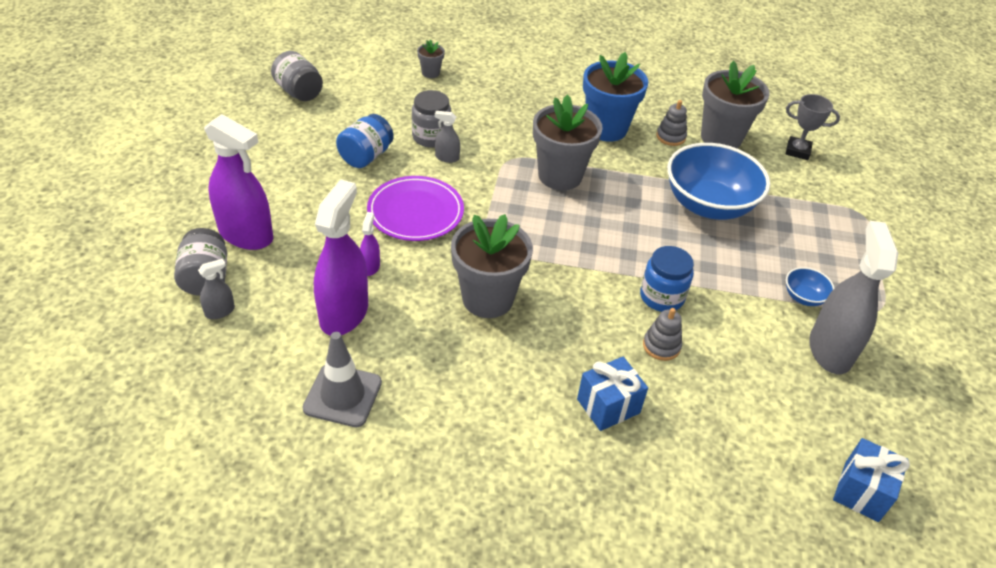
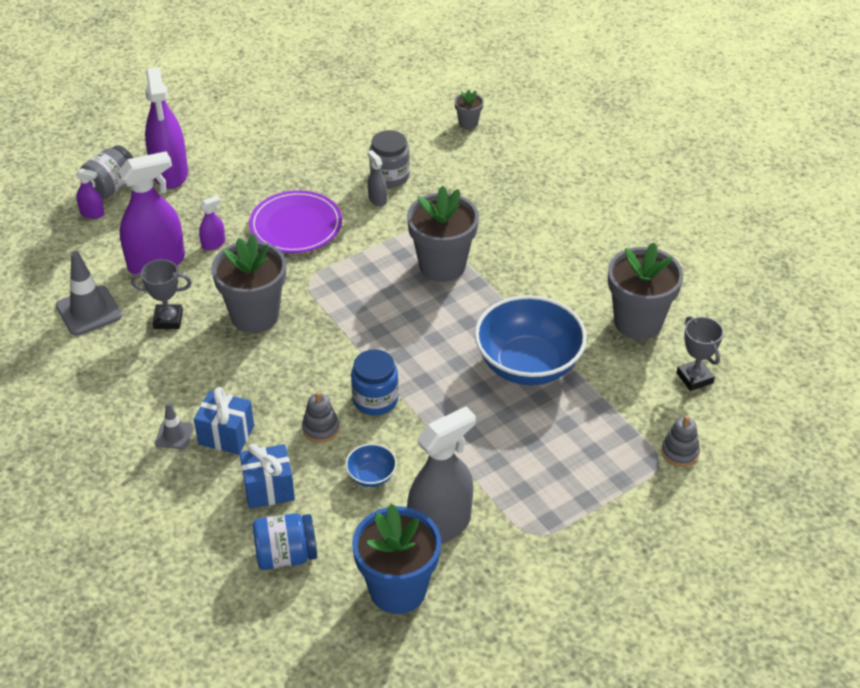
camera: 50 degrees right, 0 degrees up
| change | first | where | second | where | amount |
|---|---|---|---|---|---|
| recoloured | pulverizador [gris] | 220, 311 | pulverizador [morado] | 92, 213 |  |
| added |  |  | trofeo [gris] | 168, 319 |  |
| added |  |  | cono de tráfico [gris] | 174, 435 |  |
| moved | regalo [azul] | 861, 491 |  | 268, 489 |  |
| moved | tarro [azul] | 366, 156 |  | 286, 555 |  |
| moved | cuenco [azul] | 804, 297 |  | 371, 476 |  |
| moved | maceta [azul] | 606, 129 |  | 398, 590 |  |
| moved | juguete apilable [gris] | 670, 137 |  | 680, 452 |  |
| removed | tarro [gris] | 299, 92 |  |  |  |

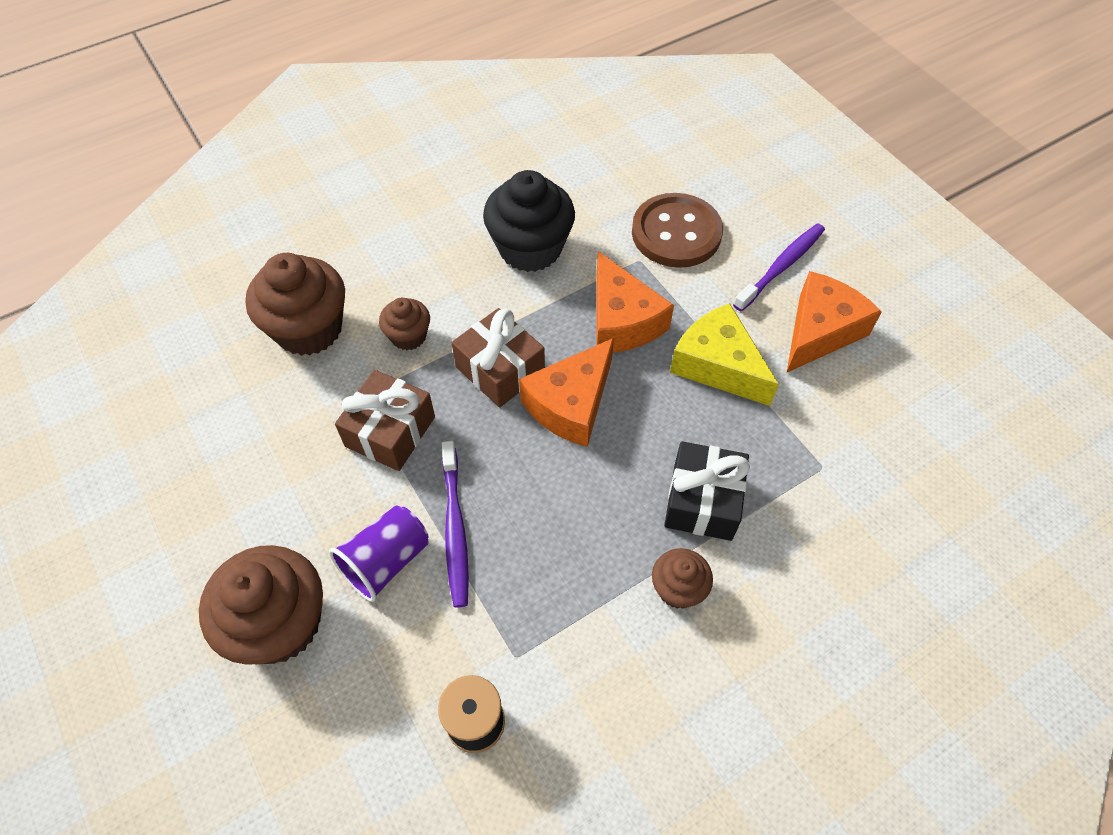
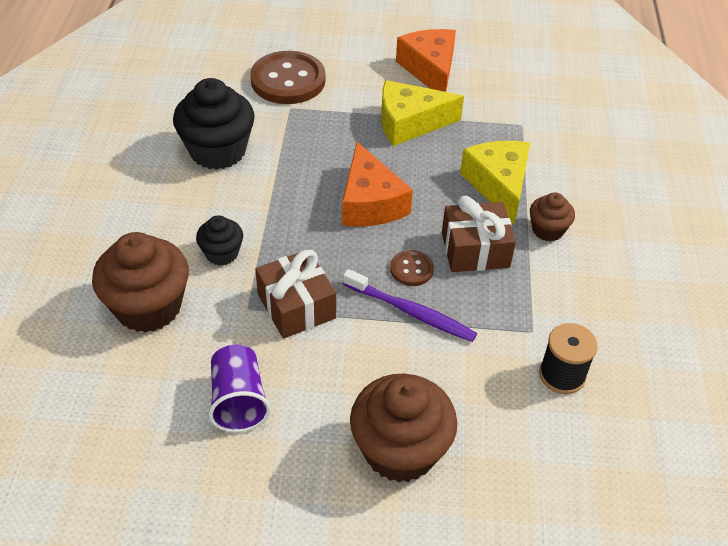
camera: 55 degrees left, 10 degrees down
| change | first | where | second | where | amount |
|---|---|---|---|---|---|
| recoloured | magdalena [marrón] | 408, 336 | magdalena [negro] | 222, 253 |  |
| moved | vaso [morado] | 386, 561 |  | 239, 401 |  |
| added |  |  | botón [marrón] | 411, 269 |  |
| moved | regalo [marrón] | 500, 370 |  | 475, 250 |  |
| replaced | regalo [negro] | 702, 501 | queso [amarillo] | 499, 185 |  |
| removed | queso [naranja] | 621, 321 |  |  |  |
| removed | cepillo de dientes [morado] | 781, 266 |  |  |  |

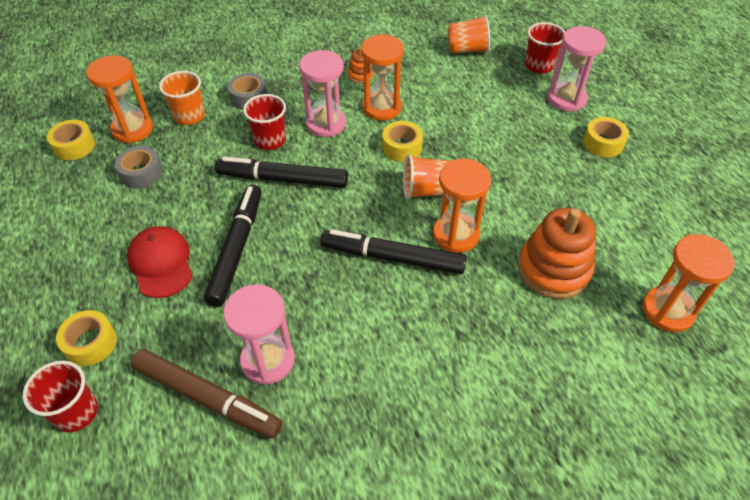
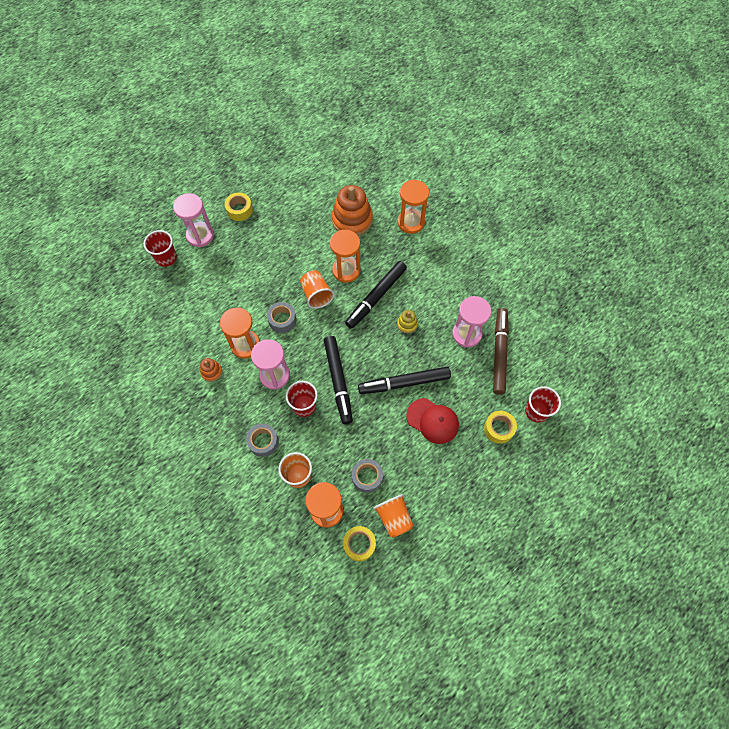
camera: 110 degrees left, 15 degrees up
| change | first | where | second | where | amount |
|---|---|---|---|---|---|
| recoloured | cinta adhesiva [amarillo] | 402, 147 | cinta adhesiva [gris] | 282, 320 |  |
| turned | rotulador [negro] | 392, 258 |  | 376, 297 | 45 degrees clockwise |
| moved | vaso [naranja] | 467, 50 |  | 394, 518 |  |
| added |  |  | juguete apilable [amarillo] | 407, 324 |  |
| moved | reloj de arena [naranja] | 668, 311 |  | 411, 222 |  |
| turned | gorra [rojo] | 161, 263 |  | 432, 421 | 105 degrees counterclockwise |

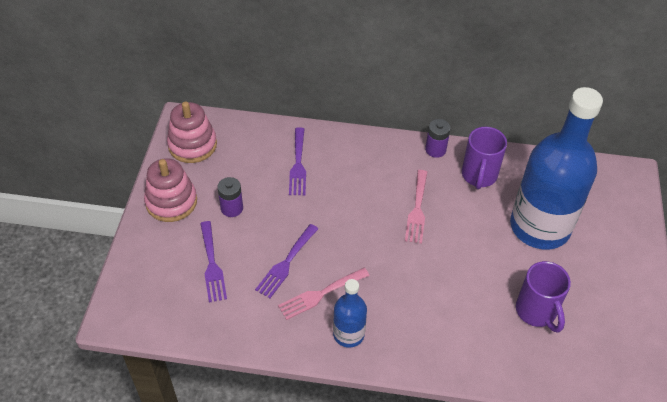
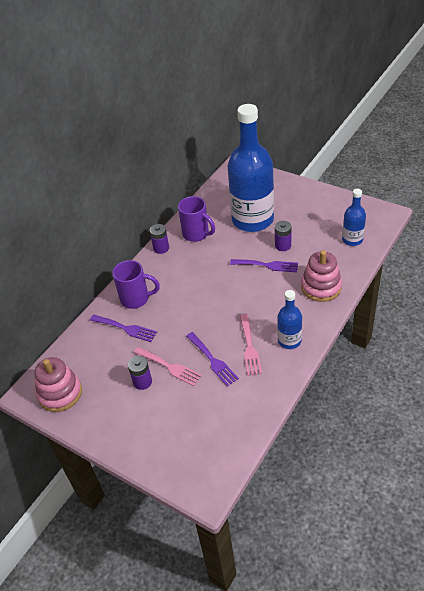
camera: 60 degrees left, 5 degrees down
| change | first | where | second | where | amount |
|---|---|---|---|---|---|
| moved | taza [morado] | 536, 312 |  | 136, 299 |  |
| moved | tenedor [rosa] | 417, 210 |  | 170, 367 |  |
| moved | tenedor [morado] | 212, 265 |  | 267, 265 |  |
| added |  |  | pila [morado] | 283, 246 |  |
| moved | juguete apilable [rosa] | 171, 202 |  | 321, 287 |  |
| added |  |  | botella [azul] | 352, 240 |  |

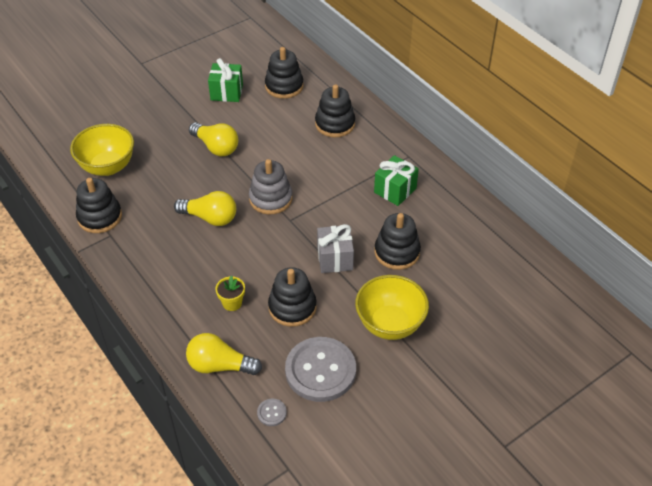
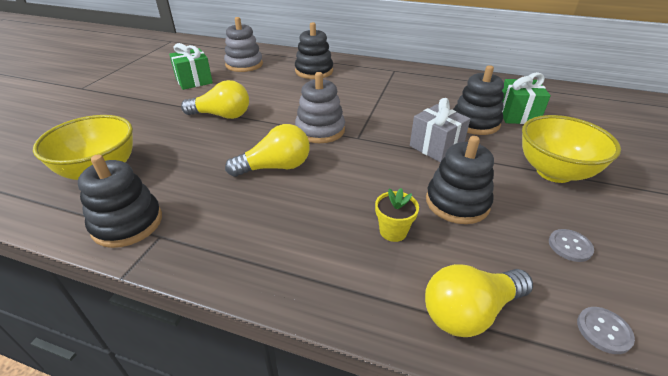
camera: 35 degrees left, 10 degrees down
| change | first | where | second | where | amount |
|---|---|---|---|---|---|
| recoloured | juguete apilable [negro] | 284, 86 | juguete apilable [gris] | 244, 64 |  |
| moved | regalo [verde] | 395, 190 |  | 517, 115 |  |
| resized | botón [gris] | 320, 370 |  | 570, 246 | x0.40 |

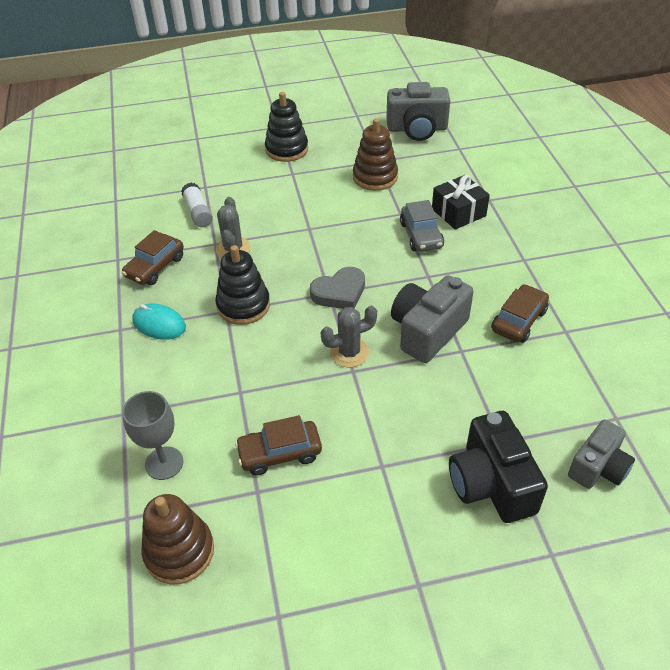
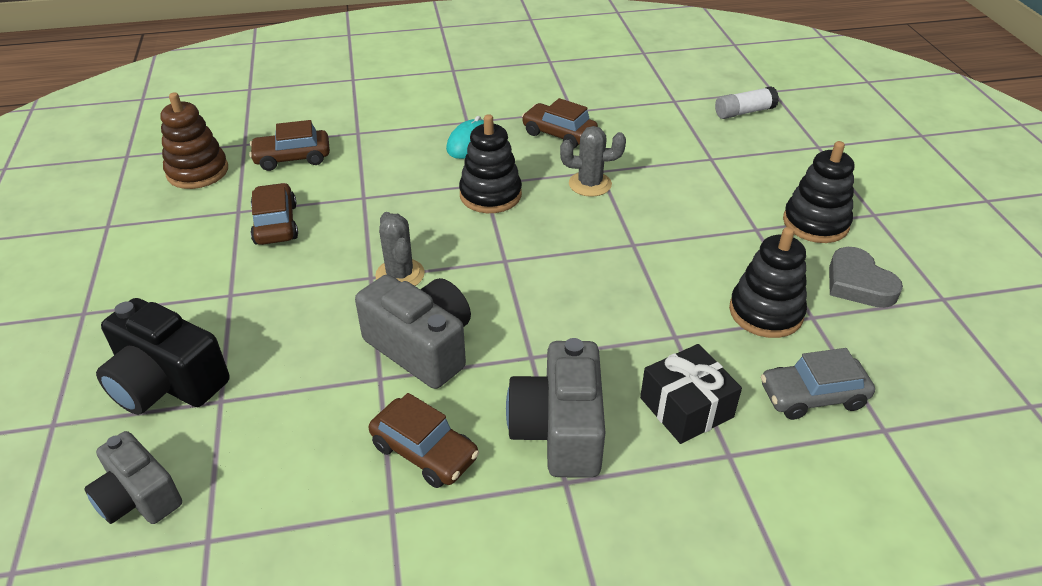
camera: 90 degrees right, 5 degrees down
| change | first | where | second | where | amount |
|---|---|---|---|---|---|
| turned | cámara [negro] | 491, 483 |  | 166, 382 | 135 degrees counterclockwise |
| replaced | copa [gris] | 164, 463 | coche [marrón] | 292, 158 |  |
| moved | cámara [gris] | 417, 129 |  | 559, 430 |  |
| moved | barra de pegamento [blanco] | 198, 212 |  | 744, 112 |  |
| recoloured | juguete apilable [marrón] | 375, 177 | juguete apilable [negro] | 765, 312 |  |
| moved | coche [gris] | 421, 235 |  | 812, 396 |  |
| moved | corazón [gris] | 339, 292 |  | 858, 283 |  |

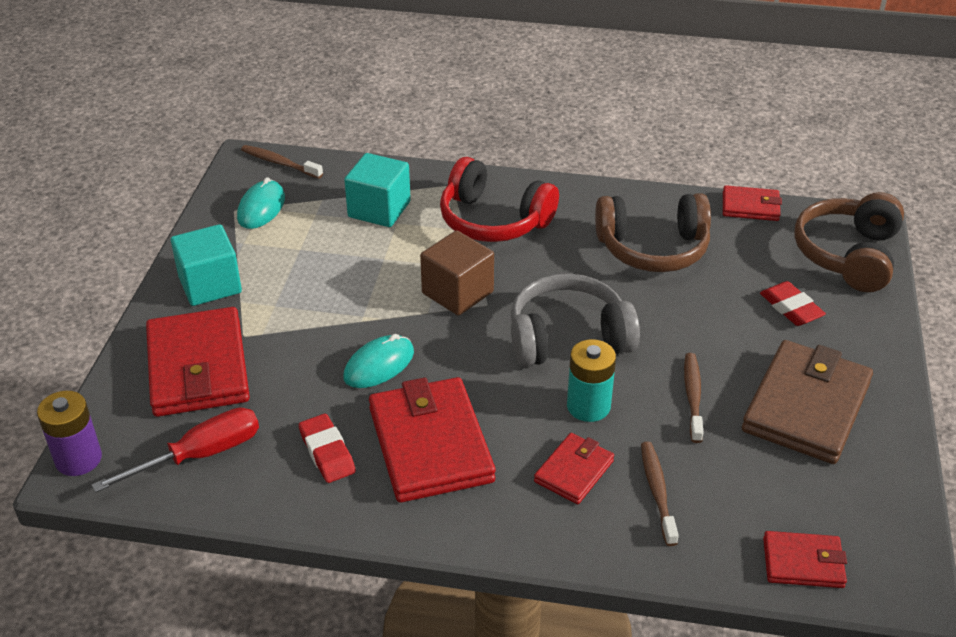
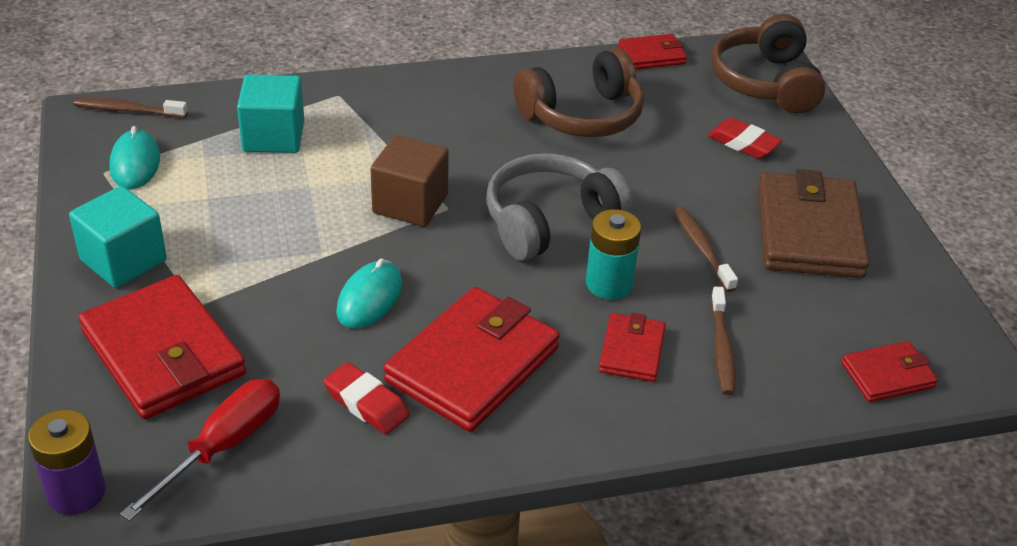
camera: 25 degrees left, 0 degrees up
| change | first | where | second | where | amount |
|---|---|---|---|---|---|
| turned | cartera [rojo] | 430, 445 |  | 472, 365 | 75 degrees clockwise |
| turned | cepillo de dientes [marrón] | 657, 492 |  | 722, 348 | 150 degrees counterclockwise |
| removed | auriculares [rojo] | 493, 220 |  |  |  |

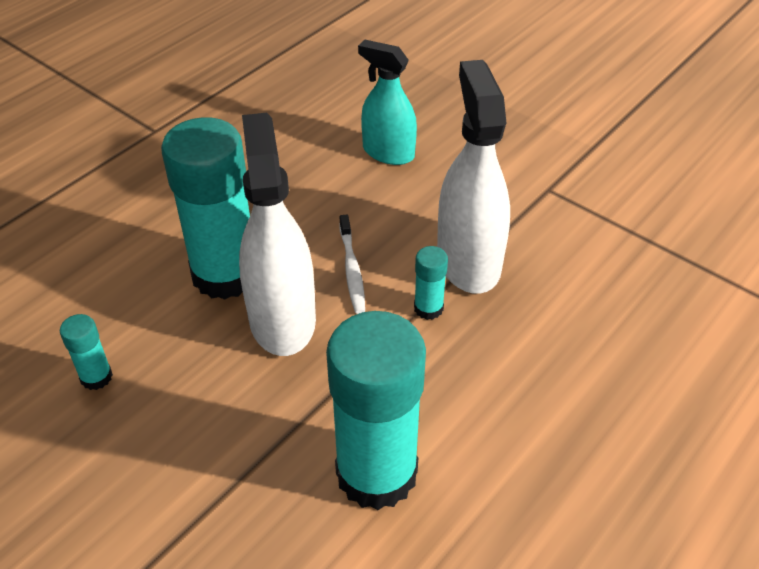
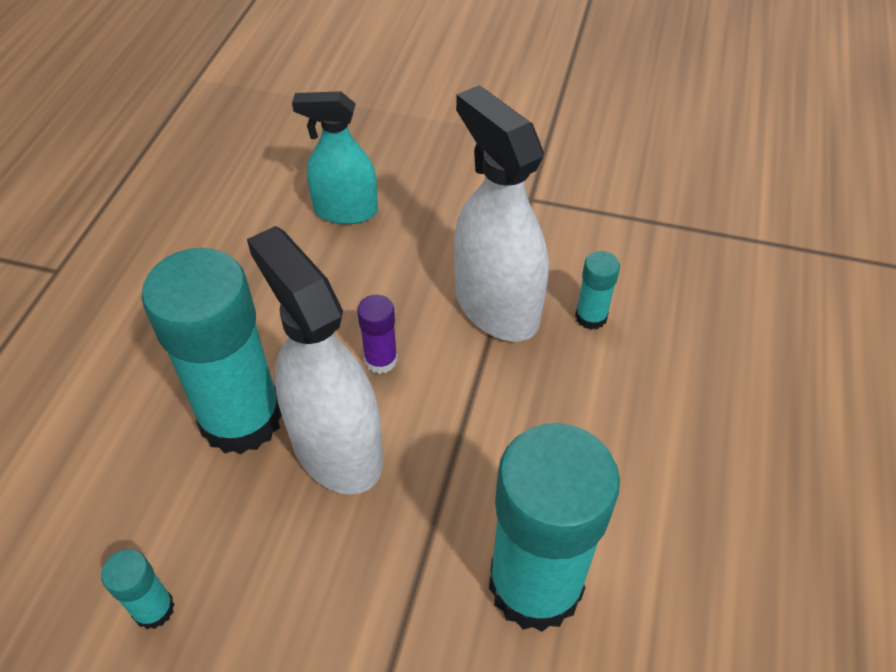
camera: 25 degrees left, 5 degrees up
| change | first | where | second | where | amount |
|---|---|---|---|---|---|
| replaced | cepillo de dientes [blanco] | 352, 270 | barra de pegamento [morado] | 381, 360 |  |
| moved | barra de pegamento [turquesa] | 428, 308 |  | 591, 317 |  |

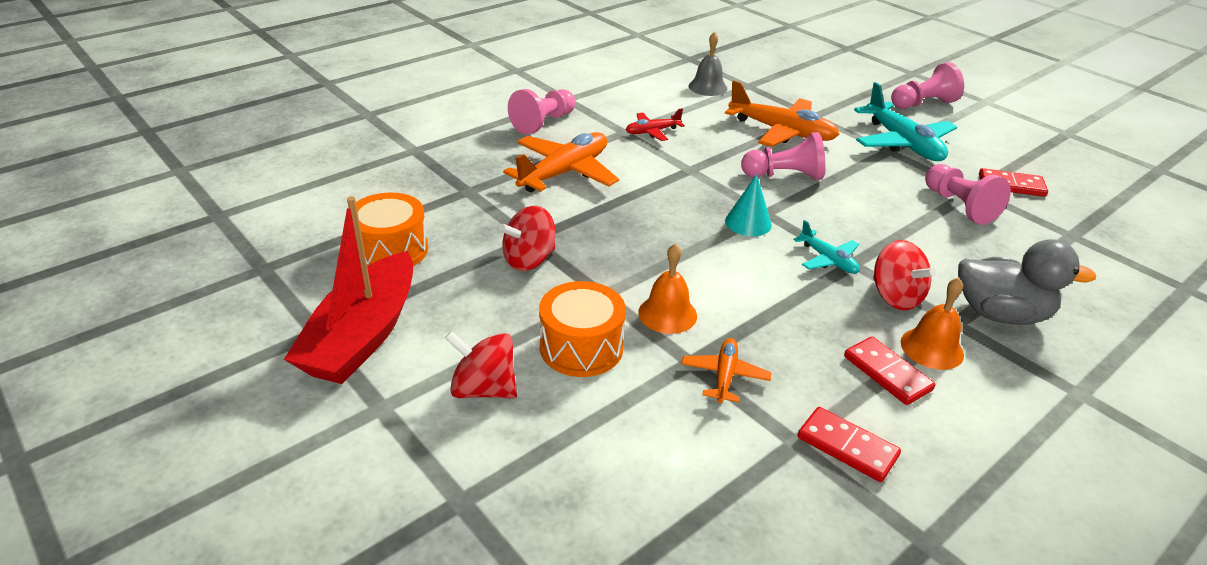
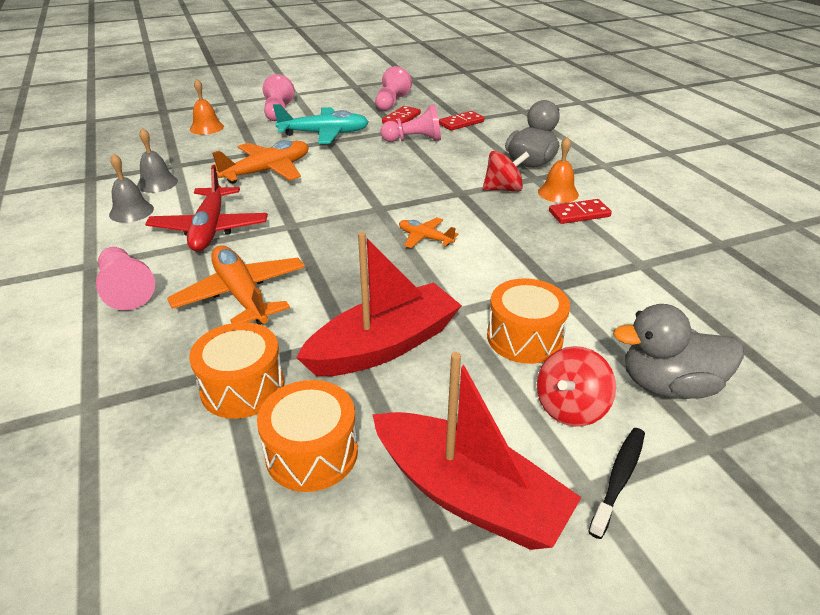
camera: 70 degrees left, 0 degrees up
| change | first | where | second | where | amount |
|---|---|---|---|---|---|
| added |  |  | campana [gris] | 131, 211 |  |
| resized | avión [rojo] | 652, 132 |  | 210, 229 | x1.90 |
| added |  |  | tambor [naranja] | 242, 387 |  |
| moved | campana [naranja] | 667, 314 |  | 206, 128 |  |
| replaced | peonza [rojo] | 529, 260 | barco [rojo] | 384, 346 |  |
| moved | peón [rosa] | 784, 176 |  | 391, 103 |  |
| moved | avión [naranja] | 724, 376 |  | 425, 238 |  |
| moved | ficha de dominó [rojo] | 847, 446 |  | 461, 123 |  |
| added |  |  | cepillo de dientes [negro] | 619, 479 |  |
| added |  |  | pato [gris] | 668, 385 |  |
| removed | cono [turquesa] | 748, 223 |  |  |  |
| removed | avión [turquesa] | 828, 260 |  |  |  |

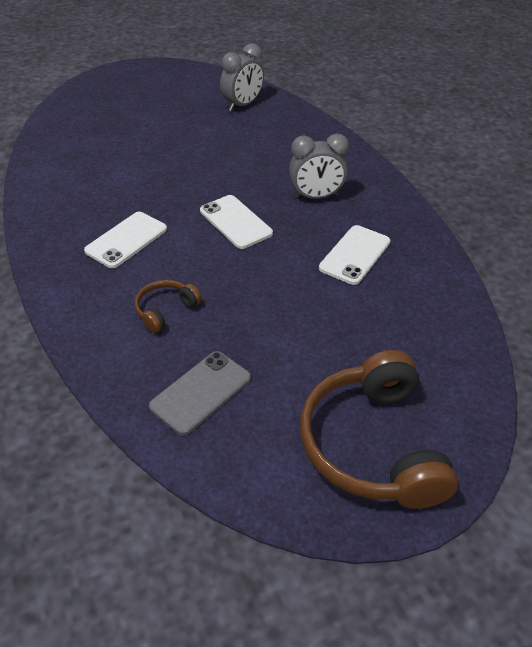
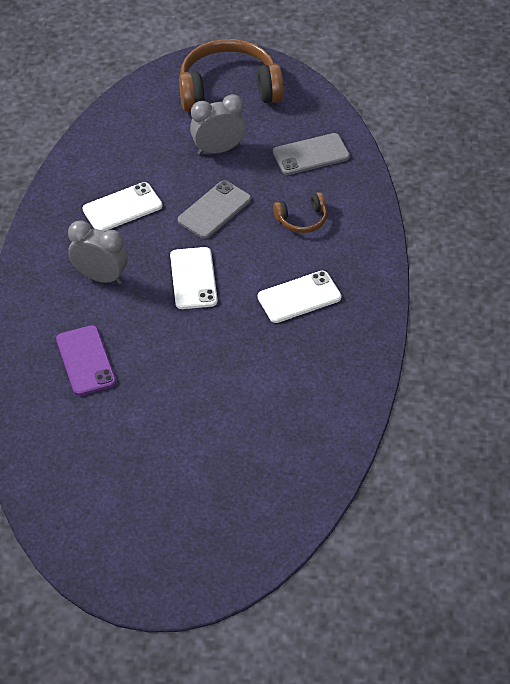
camera: 150 degrees left, 5 degrees up
| change | first | where | second | where | amount |
|---|---|---|---|---|---|
| added |  |  | móvil [morado] | 86, 360 |  |
| added |  |  | móvil [gris] | 214, 210 |  |
| turned | auriculares [marrón] | 373, 445 |  | 228, 89 | 120 degrees counterclockwise |
| moved | despertador [gris] | 242, 105 |  | 218, 149 |  |

